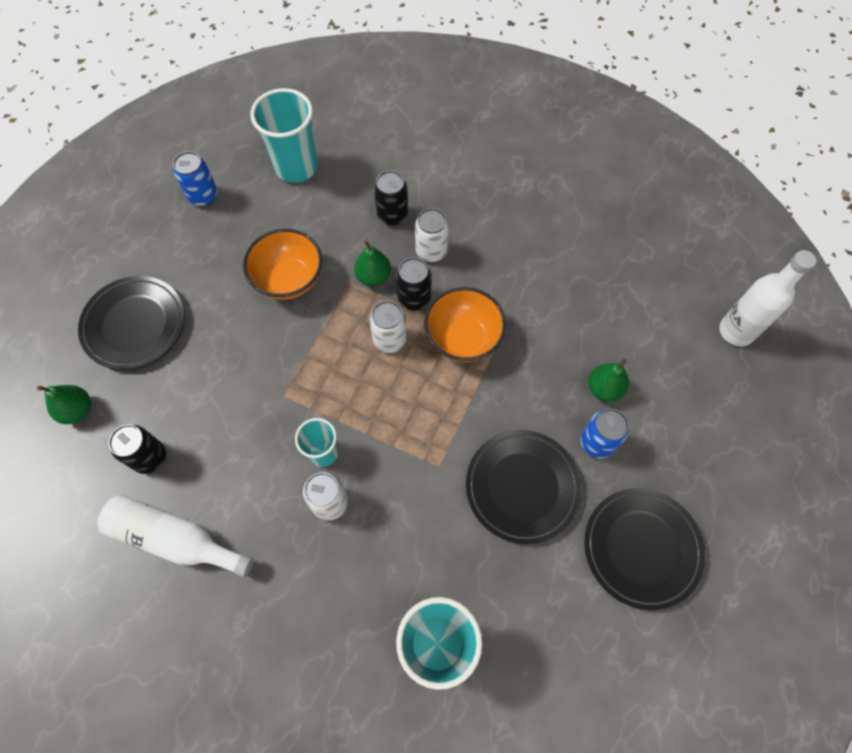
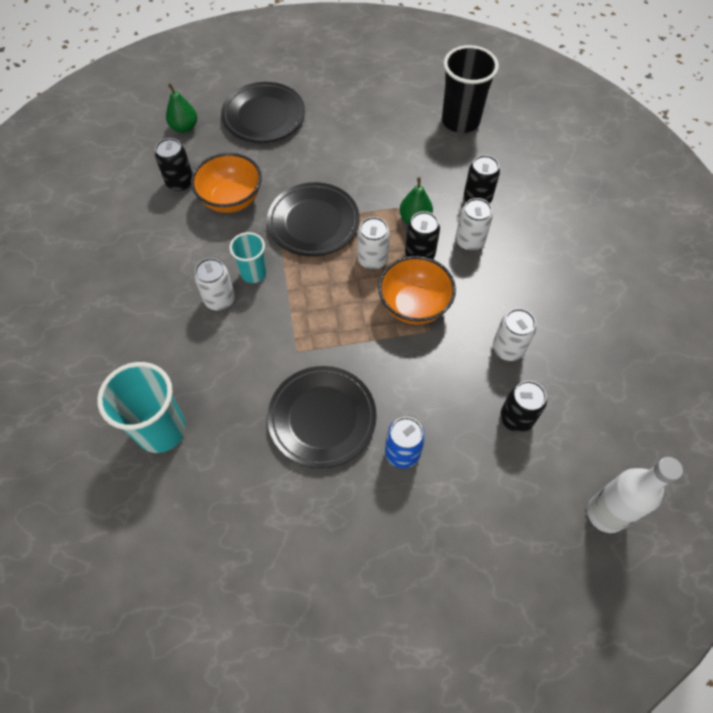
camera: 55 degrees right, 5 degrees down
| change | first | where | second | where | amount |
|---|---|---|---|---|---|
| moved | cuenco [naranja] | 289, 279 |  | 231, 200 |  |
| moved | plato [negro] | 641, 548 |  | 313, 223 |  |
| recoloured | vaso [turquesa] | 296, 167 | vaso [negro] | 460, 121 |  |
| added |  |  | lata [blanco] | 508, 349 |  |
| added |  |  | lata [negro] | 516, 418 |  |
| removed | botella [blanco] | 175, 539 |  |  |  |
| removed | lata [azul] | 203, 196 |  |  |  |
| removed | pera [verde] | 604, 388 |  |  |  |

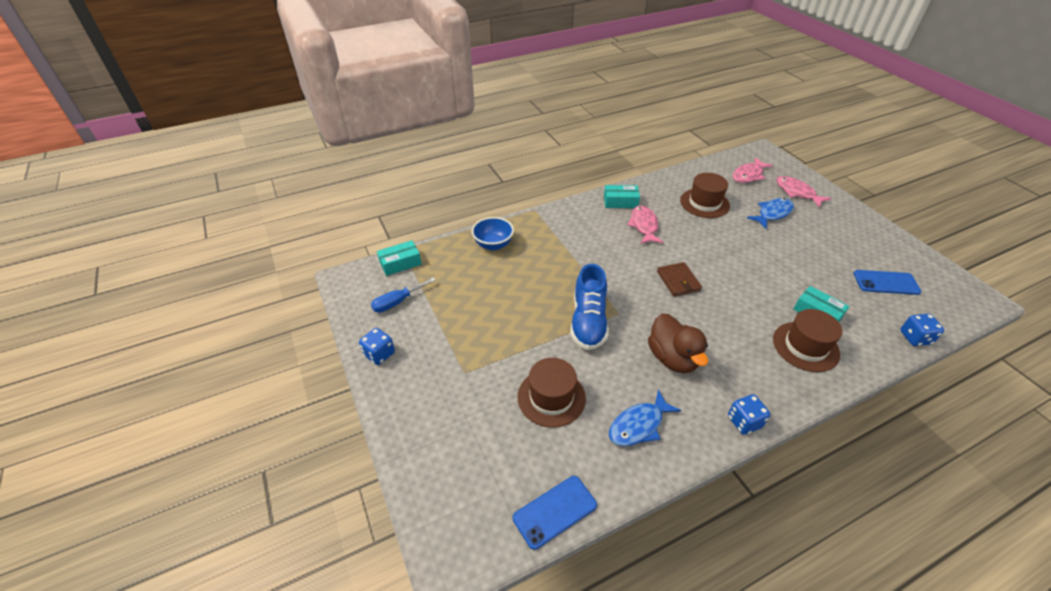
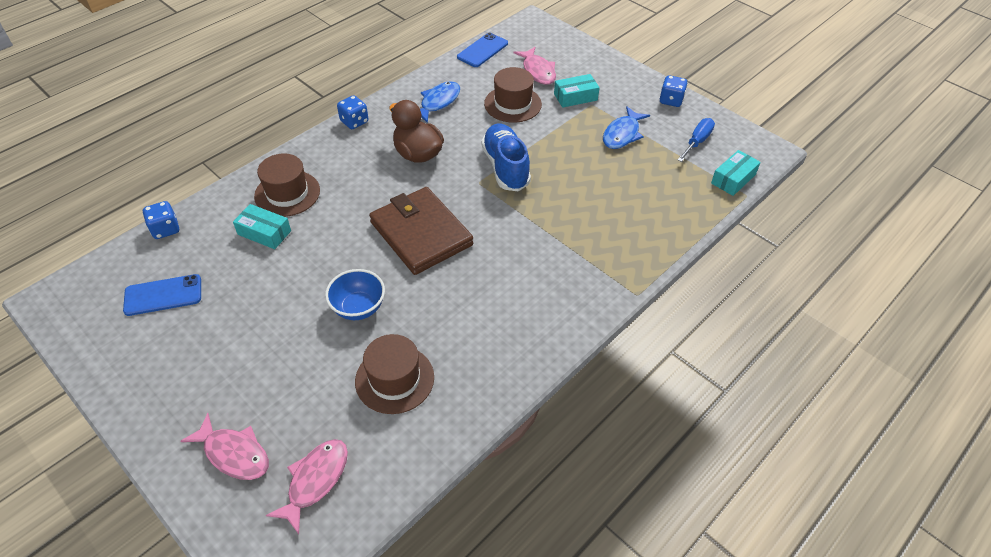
camera: 160 degrees right, 5 degrees up
| change | first | where | second | where | amount |
|---|---|---|---|---|---|
| moved | cuenco [azul] | 493, 245 |  | 358, 308 |  |
| resized | cartera [marrón] | 678, 281 |  | 421, 233 | x1.91 |
| moved | pez [rosa] | 644, 226 |  | 538, 71 |  |
| moved | caja [turquesa] | 620, 202 |  | 575, 97 |  |
| moved | pez [azul] | 773, 213 |  | 622, 134 |  |

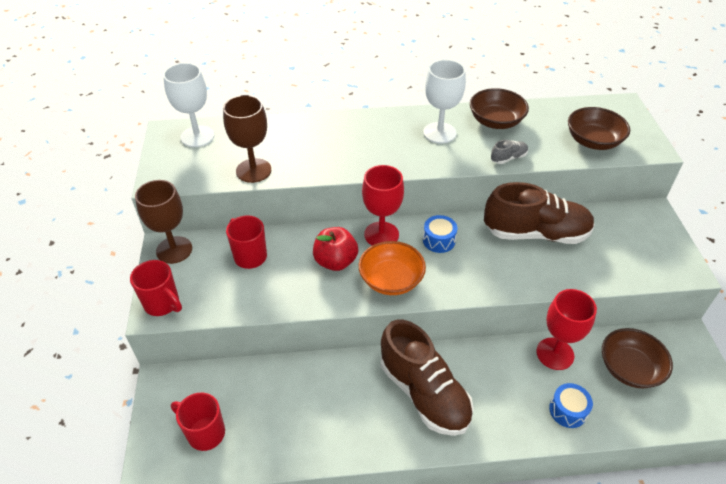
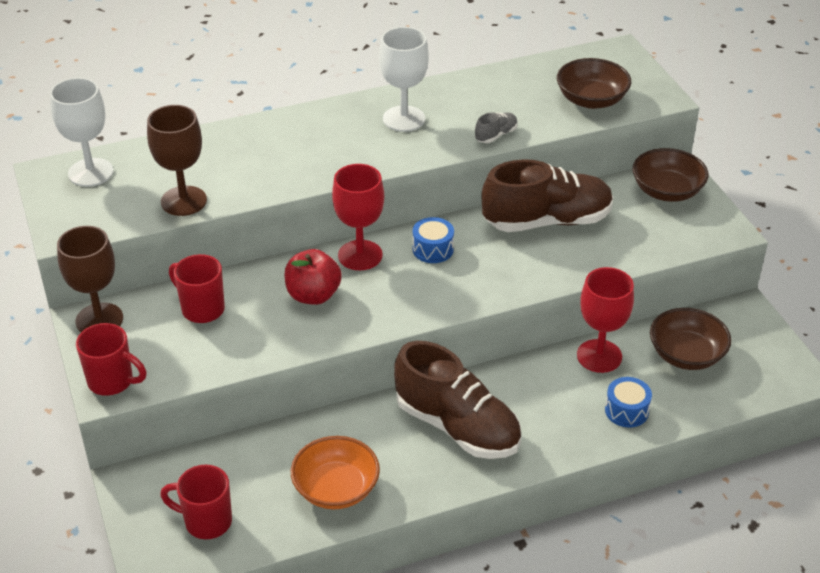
camera: 15 degrees left, 5 degrees down
| change | first | where | second | where | amount |
|---|---|---|---|---|---|
| moved | cuenco [naranja] | 391, 280 |  | 336, 489 |  |
| moved | cuenco [marrón] | 495, 121 |  | 667, 191 |  |

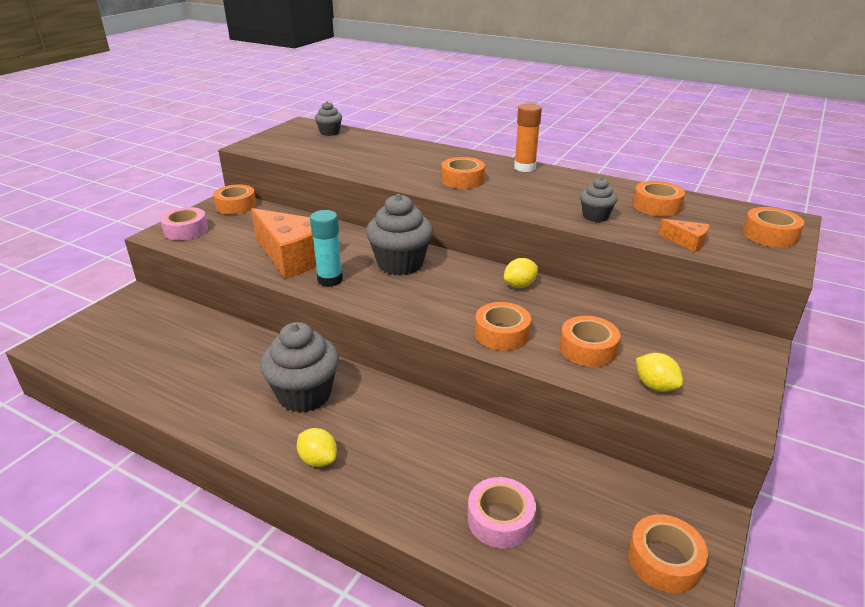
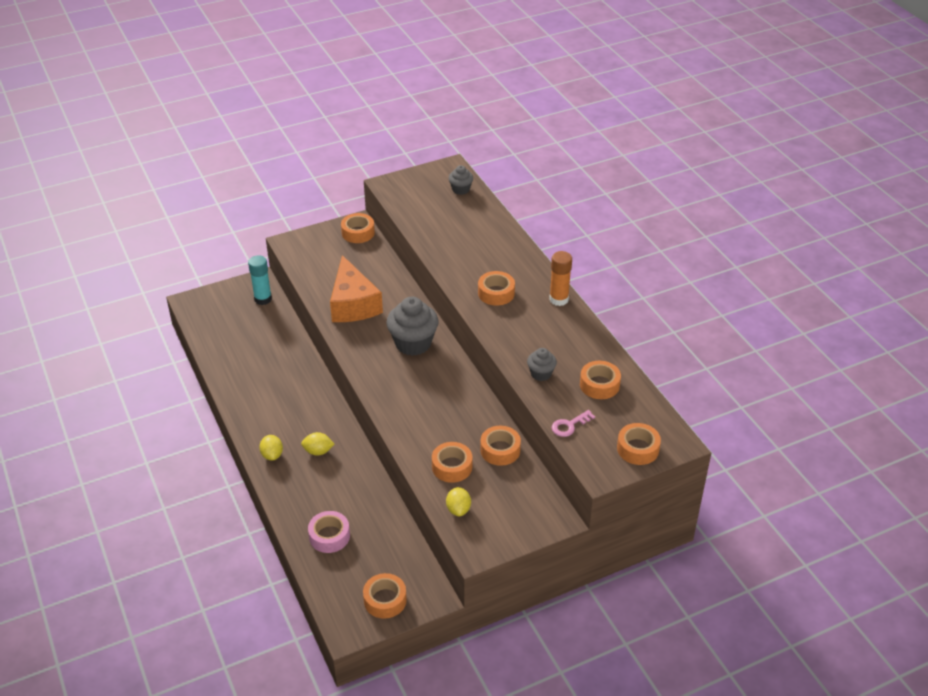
camera: 35 degrees right, 10 degrees up
| change | first | where | second | where | amount |
|---|---|---|---|---|---|
| moved | barra de pegamento [turquesa] | 330, 280 |  | 263, 299 |  |
| moved | limón [amarillo] | 520, 285 |  | 318, 451 |  |
| moved | cinta adhesiva [naranja] | 502, 334 |  | 500, 450 |  |
| replaced | queso [naranja] | 687, 242 | llave [rosa] | 569, 425 |  |
| removed | cinta adhesiva [rosa] | 186, 230 |  |  |  |
| removed | magdalena [gris] | 304, 395 |  |  |  |

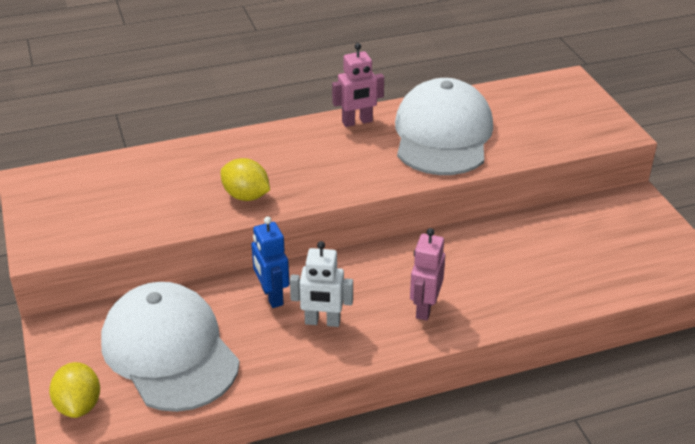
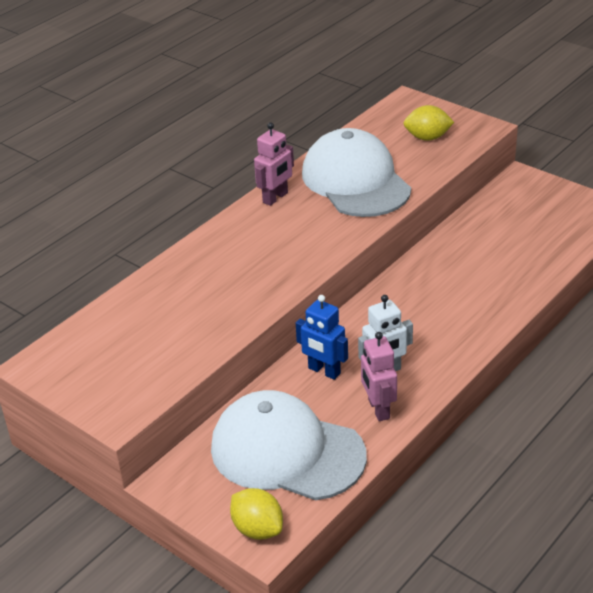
camera: 30 degrees left, 0 degrees up
| change | first | where | second | where | amount |
|---|---|---|---|---|---|
| moved | robot [rosa] | 424, 308 |  | 378, 409 |  |
| moved | limón [amarillo] | 246, 196 |  | 427, 137 |  |

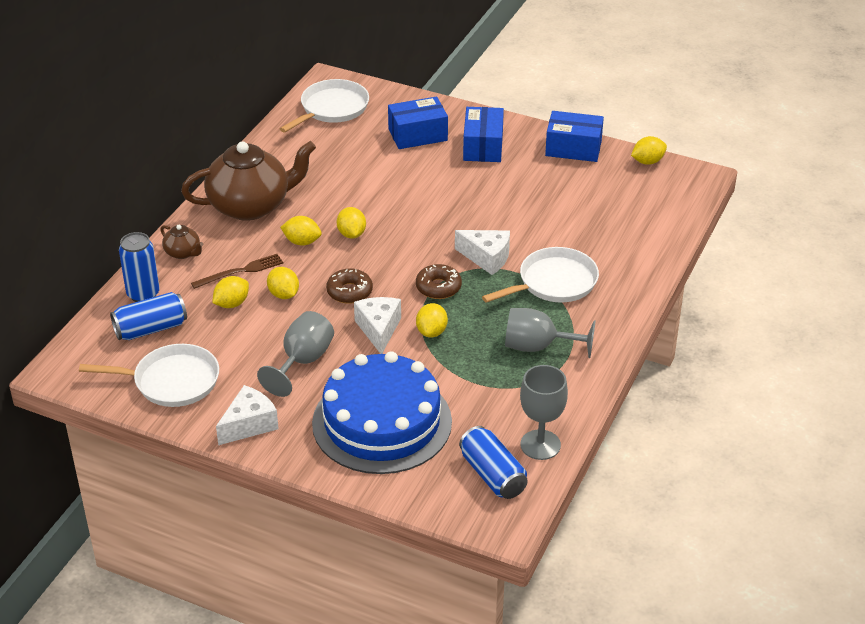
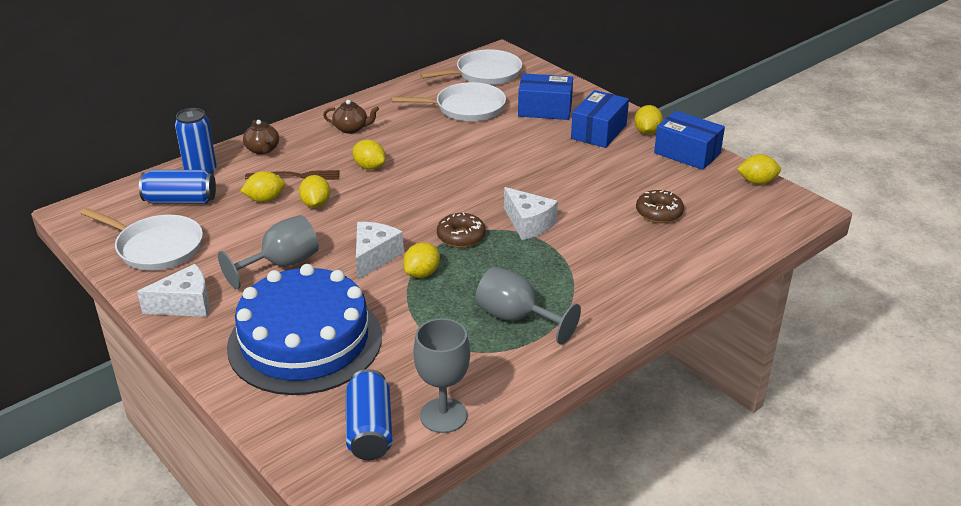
camera: 25 degrees right, 5 degrees down
| change | first | where | second | where | amount |
|---|---|---|---|---|---|
| resized | tetera [marrón] | 251, 206 |  | 351, 129 | x0.43 |
| moved | sartén [blanco] | 554, 282 |  | 466, 108 |  |
| moved | limón [amarillo] | 351, 234 |  | 647, 132 |  |
| moved | rosquilla [marrón] | 349, 292 |  | 659, 213 |  |

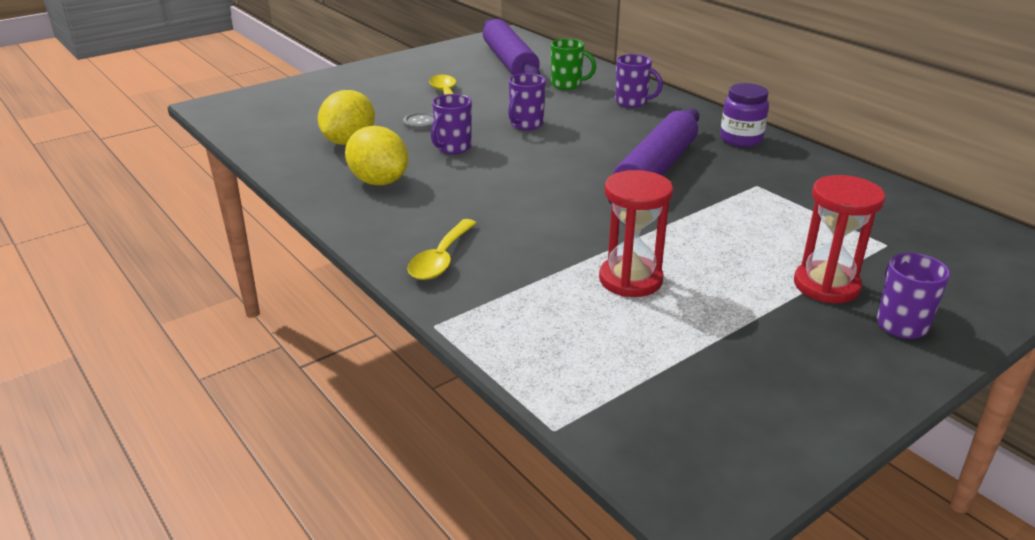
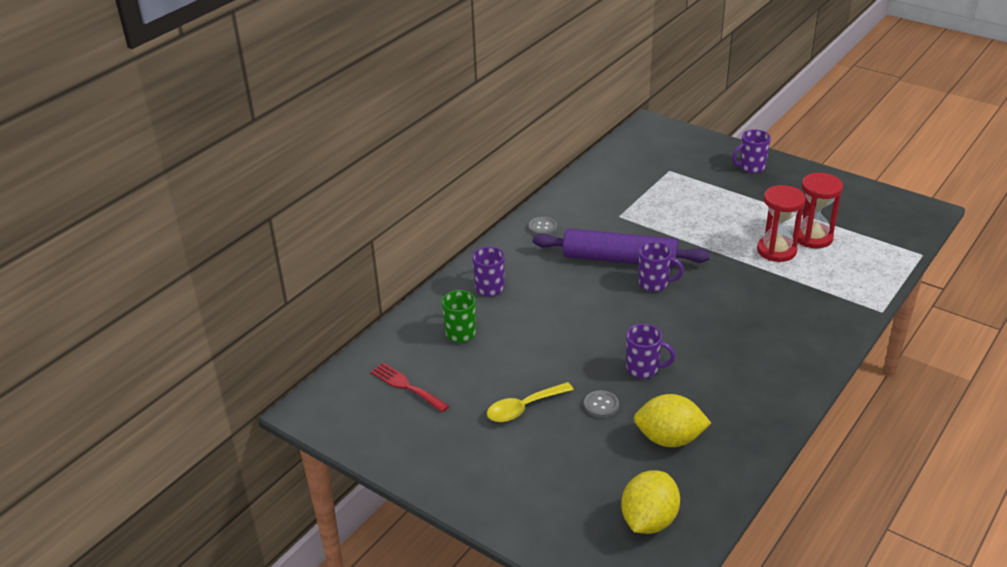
camera: 105 degrees left, 5 degrees up
| change | first | where | second | where | amount |
|---|---|---|---|---|---|
| replaced | rodillo [morado] | 509, 62 | tenedor [rojo] | 406, 386 |  |
| replaced | tarro [morado] | 741, 139 | botón [gris] | 542, 227 |  |
| moved | limón [amarillo] | 379, 181 |  | 649, 520 |  |
| moved | taza [morado] | 526, 125 |  | 654, 284 |  |
| moved | reloj de arena [rojo] | 826, 285 |  | 813, 237 |  |
| removed | cuchara [amarillo] | 441, 259 |  |  |  |

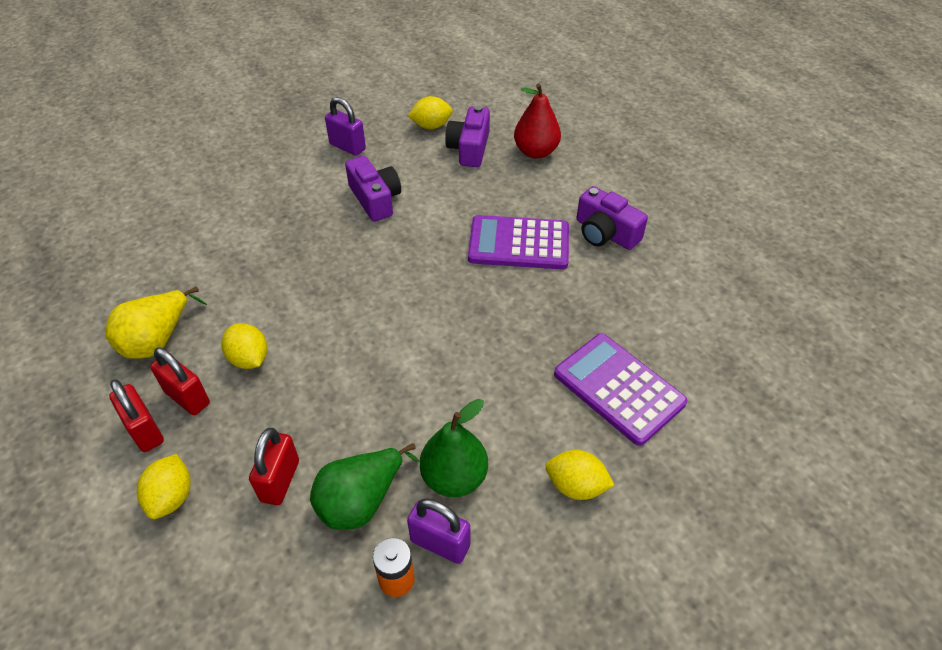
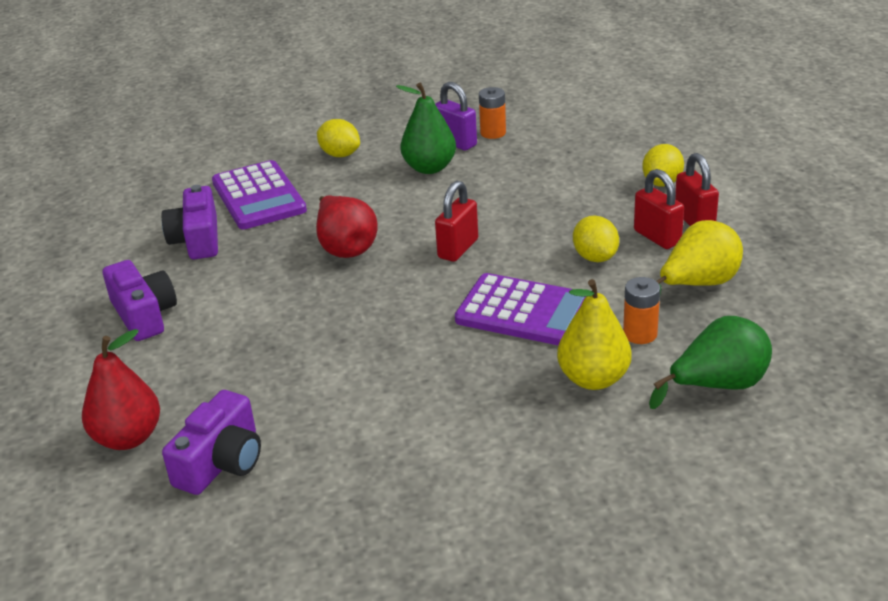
camera: 160 degrees left, 15 degrees down
| change | first | where | second | where | amount |
|---|---|---|---|---|---|
| moved | cámara [morado] | 375, 199 |  | 197, 239 |  |
| added |  |  | pera [rojo] | 345, 247 |  |
| moved | candado [rojo] | 280, 480 |  | 458, 249 |  |
| moved | calculadora [morado] | 519, 244 |  | 527, 312 |  |
| added |  |  | pera [amarillo] | 593, 379 |  |
| added |  |  | pila [naranja] | 640, 334 |  |
| moved | pera [verde] | 361, 501 |  | 718, 386 |  |
| removed | candado [morado] | 347, 147 |  |  |  |
| removed | limón [amarillo] | 431, 126 |  |  |  |

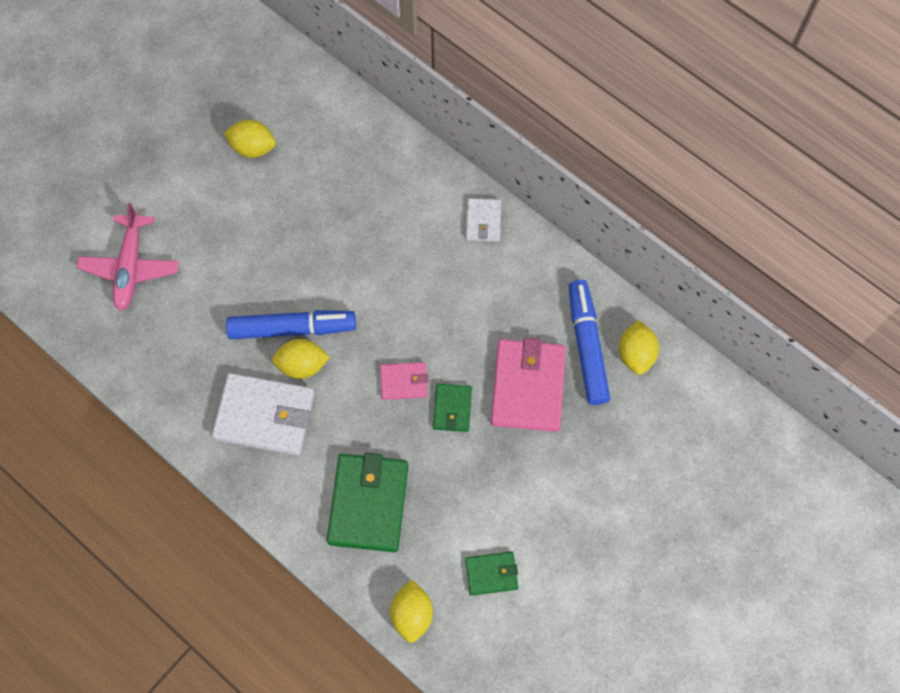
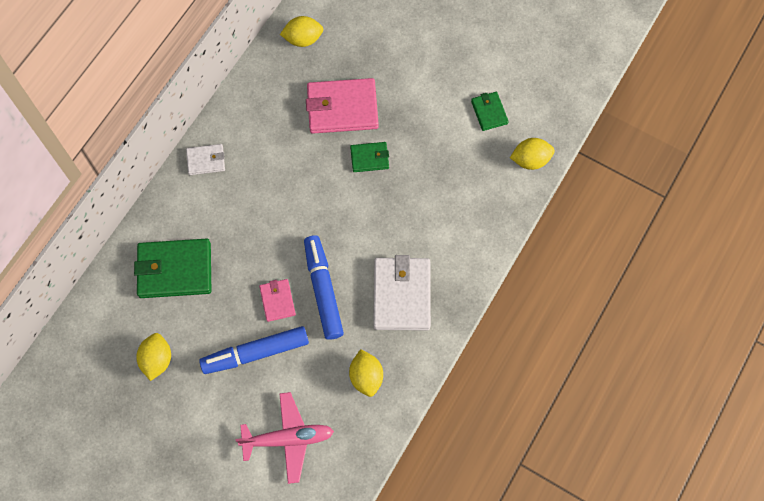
camera: 100 degrees left, 0 degrees up
| change | first | where | second | where | amount |
|---|---|---|---|---|---|
| moved | cartera [verde] | 368, 504 |  | 175, 270 |  |
| moved | rotulador [azul] | 586, 346 |  | 255, 353 |  |
| moved | cartera [rosa] | 404, 382 |  | 277, 301 |  |
| moved | limón [amarillo] | 302, 365 |  | 366, 377 |  |

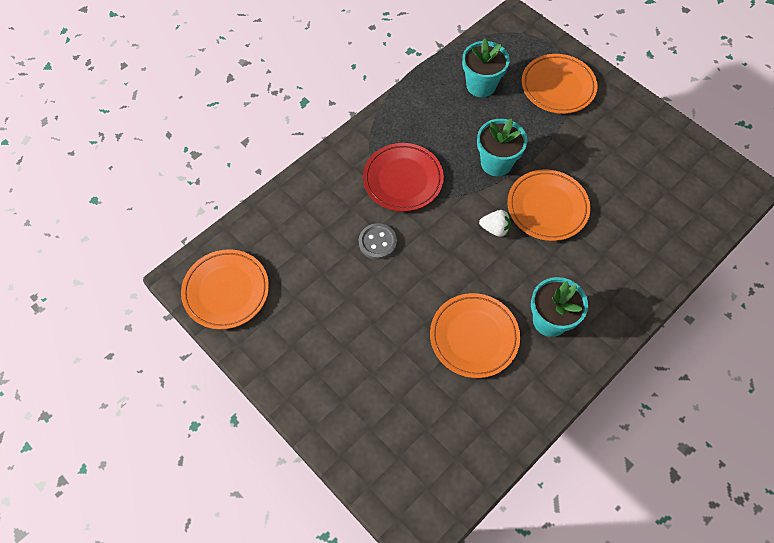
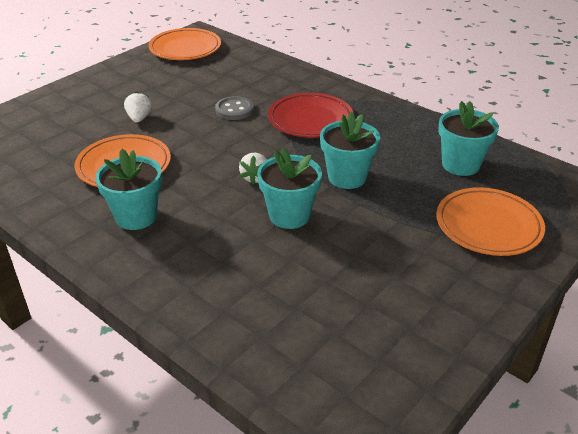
camera: 85 degrees right, 25 degrees down
| change | first | where | second | where | amount |
|---|---|---|---|---|---|
| added |  |  | fresa [blanco] | 139, 118 |  |
| replaced | plato [naranja] | 547, 207 | maceta [turquesa] | 289, 215 |  |

